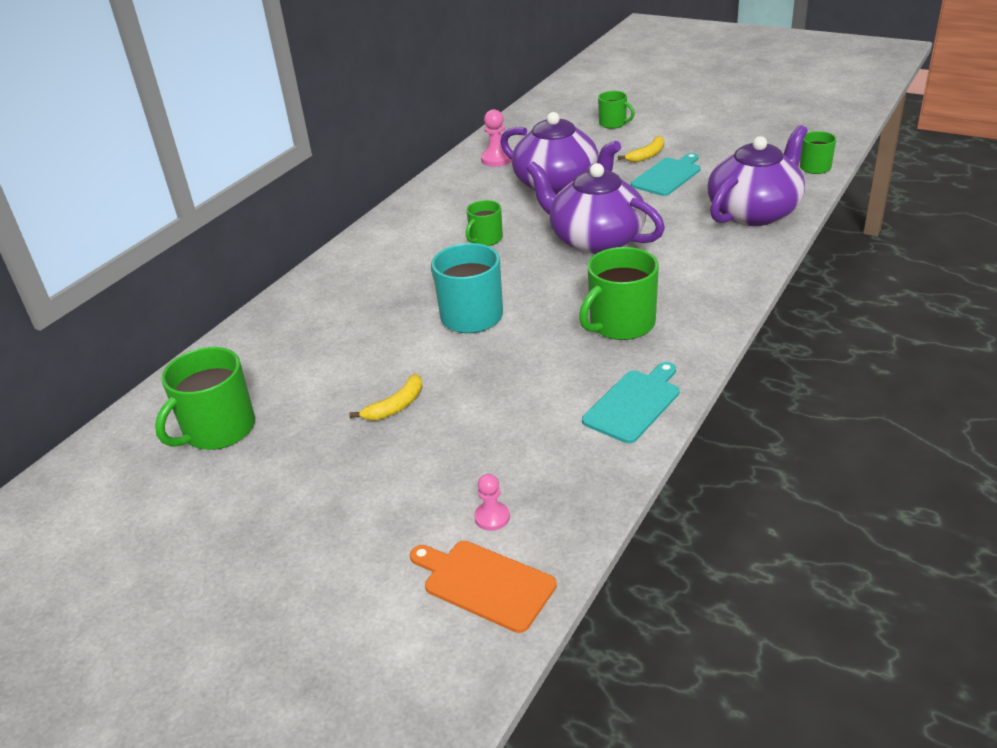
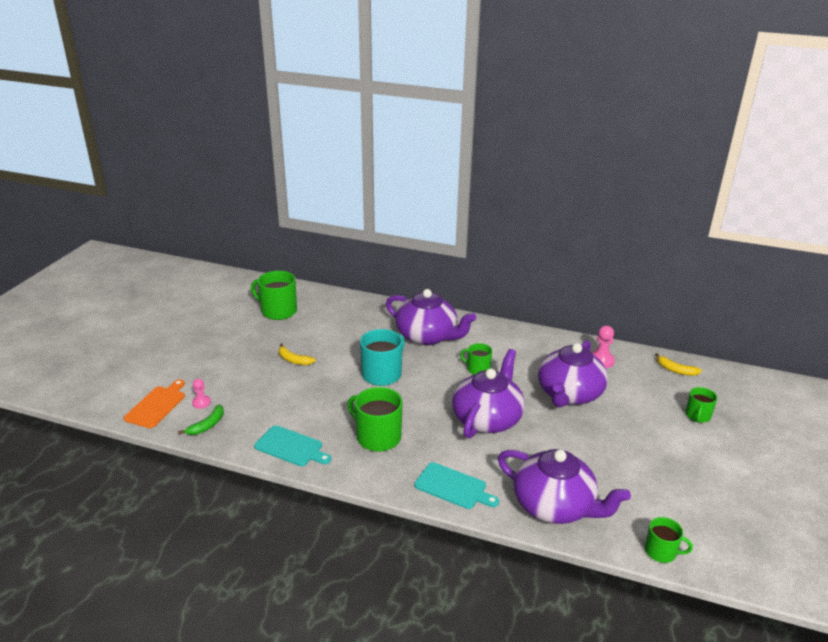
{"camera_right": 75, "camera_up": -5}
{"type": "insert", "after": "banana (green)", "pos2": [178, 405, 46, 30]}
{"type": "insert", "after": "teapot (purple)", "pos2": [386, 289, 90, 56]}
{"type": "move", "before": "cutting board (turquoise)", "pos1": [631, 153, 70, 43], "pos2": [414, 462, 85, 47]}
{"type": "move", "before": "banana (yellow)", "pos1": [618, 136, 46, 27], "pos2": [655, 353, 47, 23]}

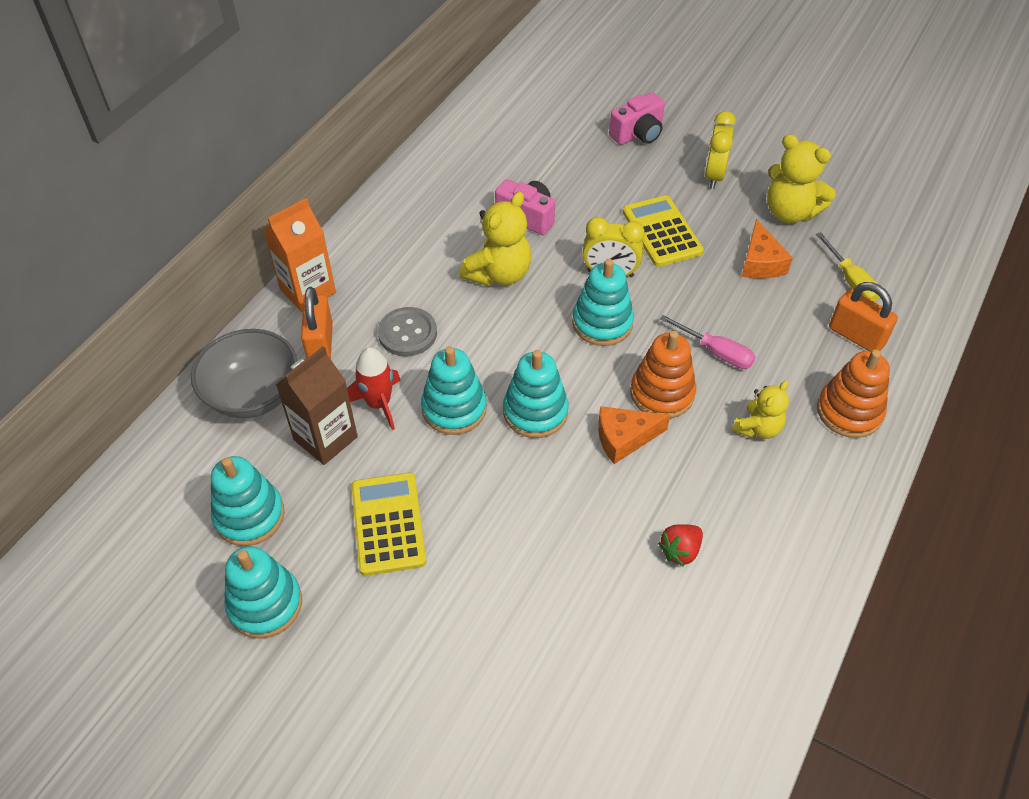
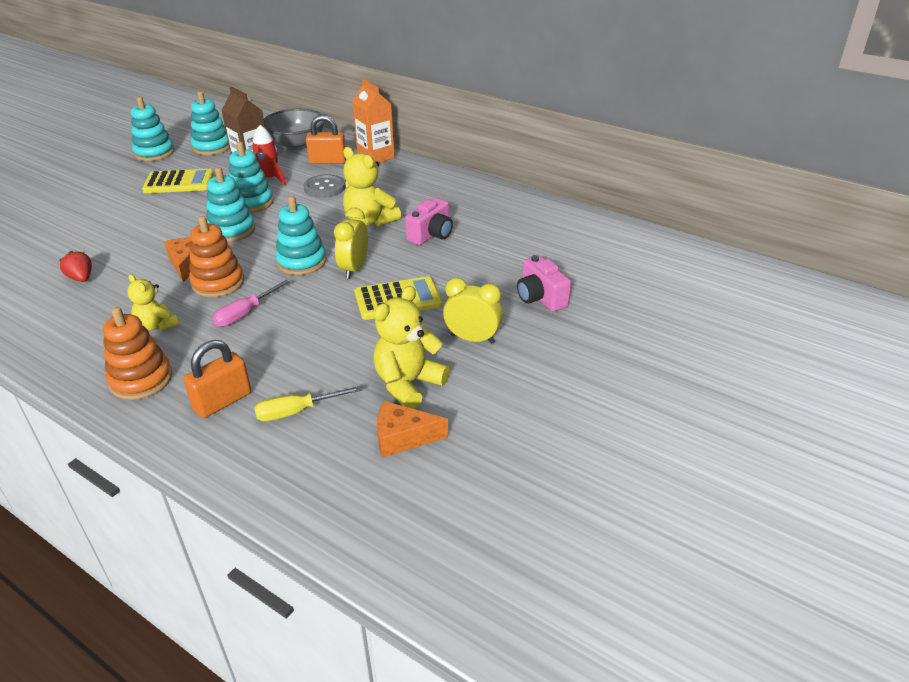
{"camera_right": 95, "camera_up": -15}
{"type": "move", "before": "cheese (orange)", "pos1": [741, 219, 52, 60], "pos2": [377, 401, 71, 57]}

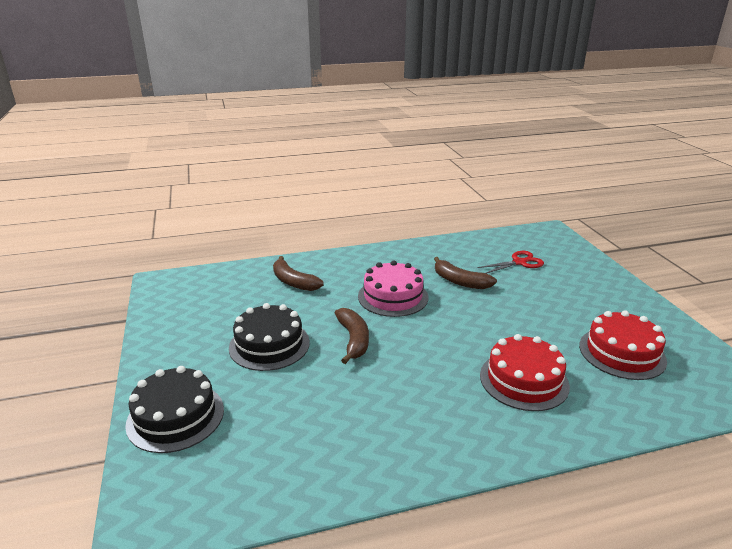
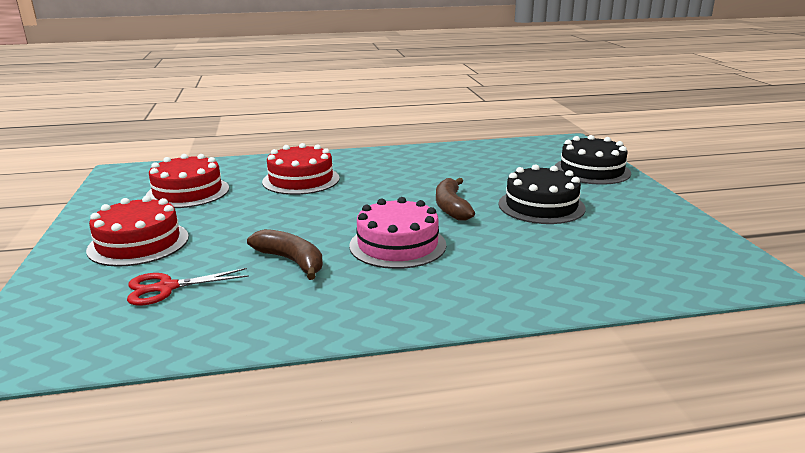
{"camera_right": -175, "camera_up": -5}
{"type": "insert", "after": "cake (red)", "pos2": [86, 196, 103, 71]}
{"type": "delete", "before": "banana (brown)", "pos1": [273, 256, 51, 35]}

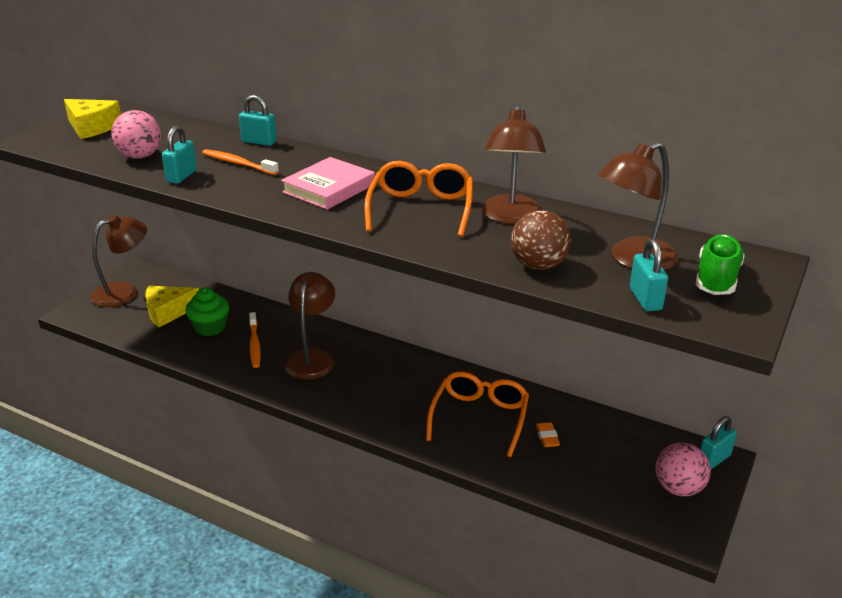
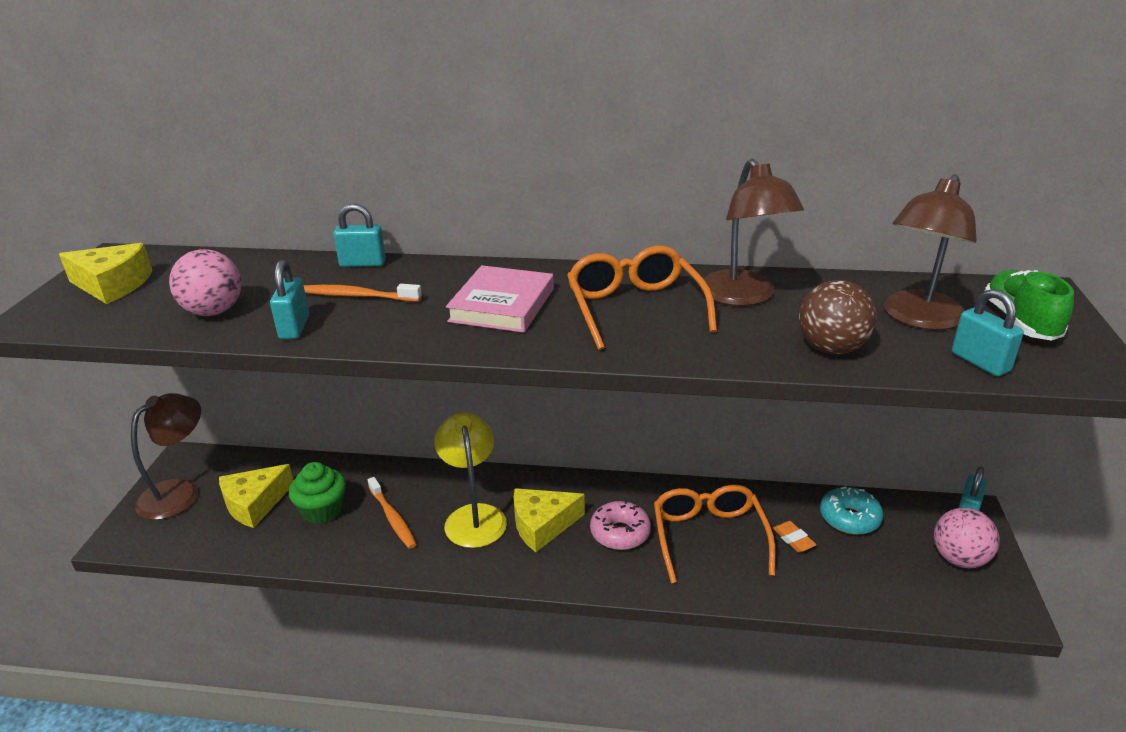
{"camera_right": -20, "camera_up": 0}
{"type": "recolor", "before": "lamp (brown)", "after": "lamp (yellow)", "pos1": [284, 272, 51, 108], "pos2": [434, 412, 73, 136]}
{"type": "insert", "after": "cheese (yellow)", "pos2": [513, 488, 72, 64]}
{"type": "insert", "after": "donut (pink)", "pos2": [590, 500, 61, 50]}
{"type": "insert", "after": "donut (turquoise)", "pos2": [820, 486, 63, 49]}

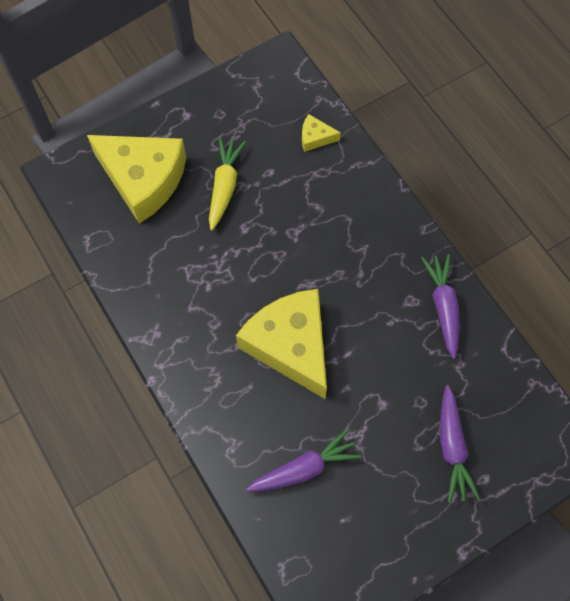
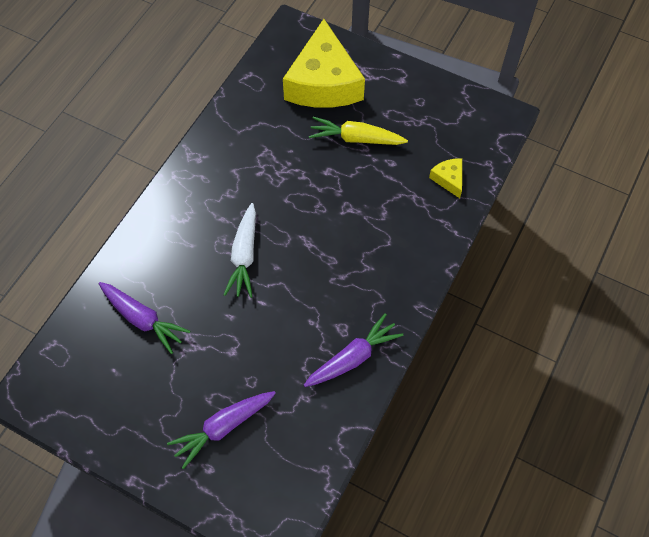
{"camera_right": 60, "camera_up": -5}
{"type": "replace", "before": "cheese (yellow)", "after": "carrot (white)", "pos1": [236, 289, 91, 110], "pos2": [223, 203, 33, 95]}
{"type": "rotate", "before": "carrot (yellow)", "pos1": [209, 137, 37, 93], "pos2": [309, 117, 99, 28], "turn": -150}

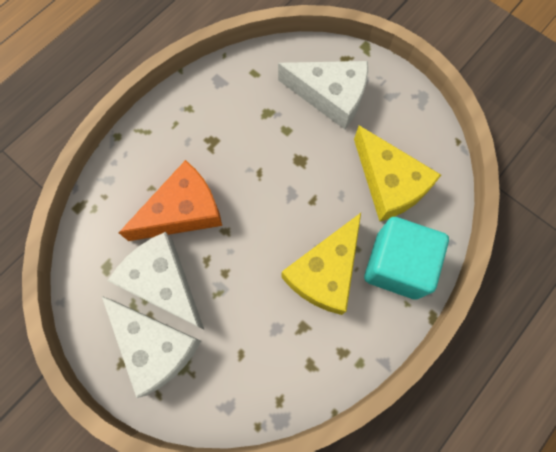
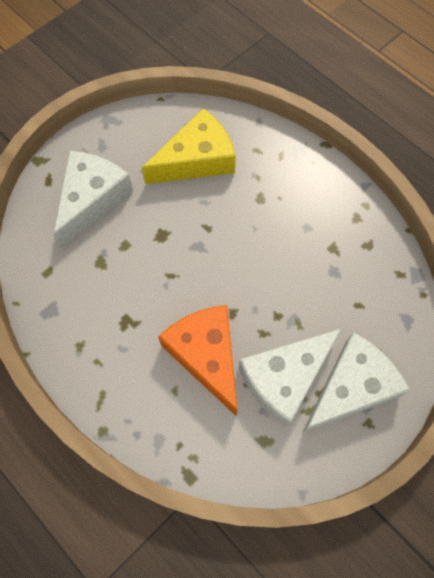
{"camera_right": -85, "camera_up": -5}
{"type": "delete", "before": "cheese (yellow)", "pos1": [281, 213, 80, 102]}
{"type": "delete", "before": "cube (turquoise)", "pos1": [364, 217, 85, 83]}

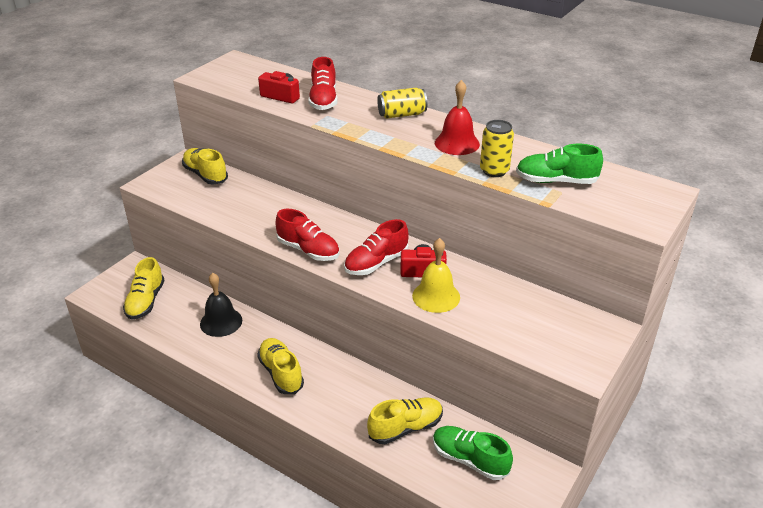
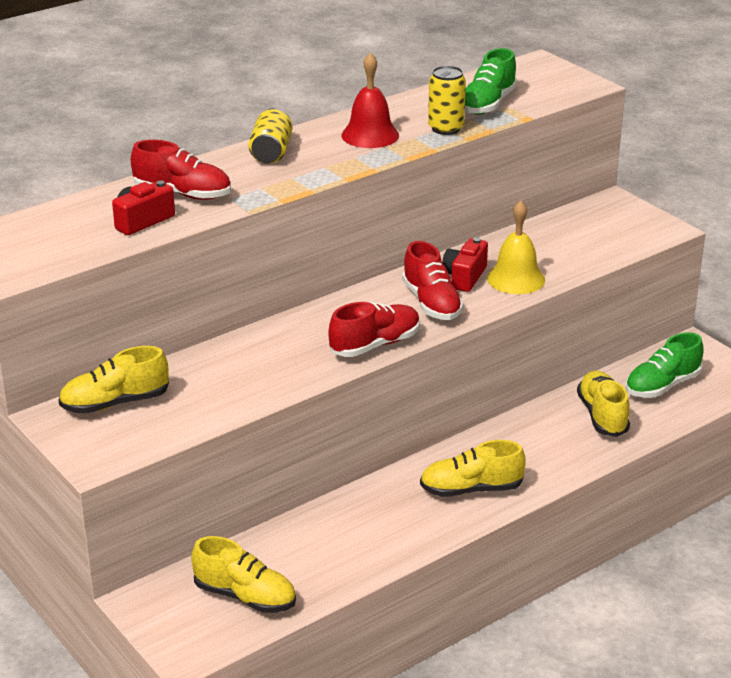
{"camera_right": -70, "camera_up": -5}
{"type": "delete", "before": "bell (black)", "pos1": [200, 273, 42, 64]}

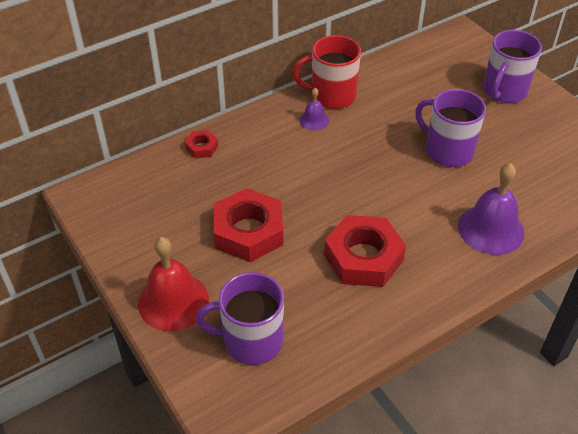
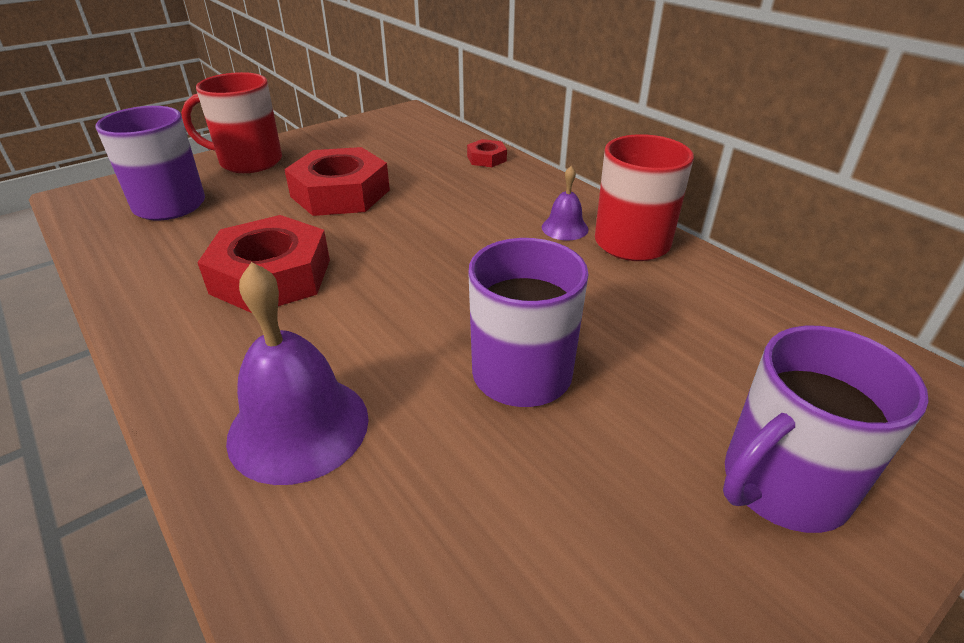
{"camera_right": 85, "camera_up": -10}
{"type": "replace", "before": "bell (red)", "after": "mug (red)", "pos1": [138, 237, 71, 94], "pos2": [181, 72, 101, 101]}
{"type": "rotate", "before": "mug (purple)", "pos1": [483, 30, 59, 73], "pos2": [723, 326, 206, 207], "turn": -60}

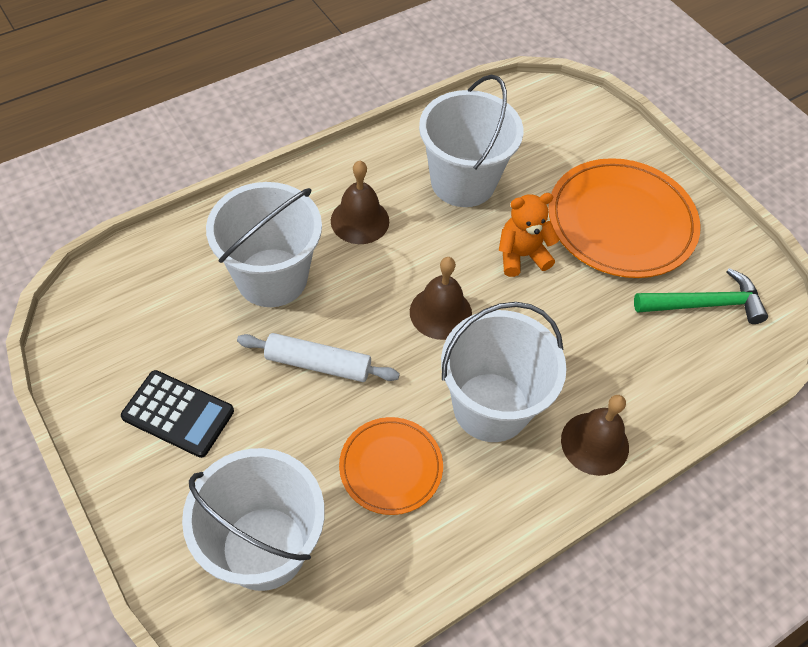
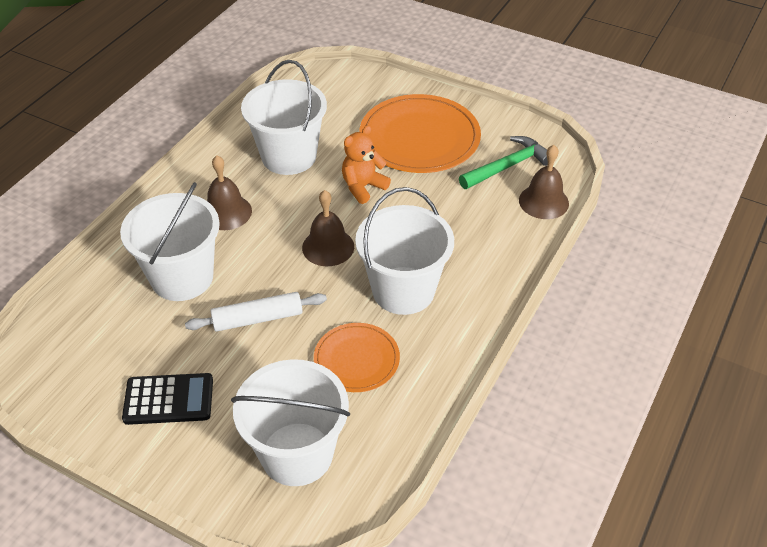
{"camera_right": -25, "camera_up": -10}
{"type": "move", "before": "bell (brown)", "pos1": [561, 395, 68, 81], "pos2": [519, 145, 50, 74]}

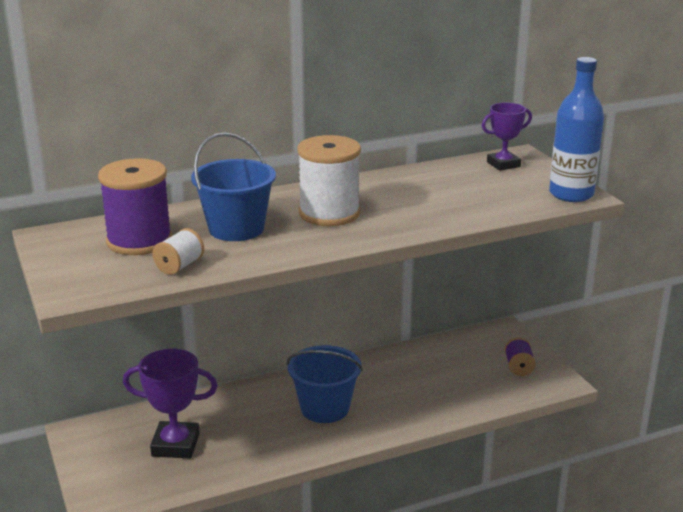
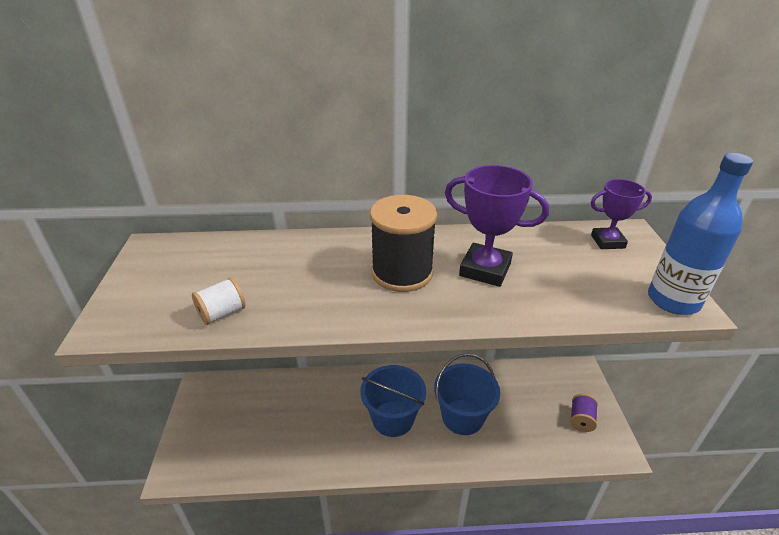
{"camera_right": 20, "camera_up": 10}
{"type": "recolor", "before": "spool (white)", "after": "spool (black)", "pos1": [297, 135, 64, 91], "pos2": [370, 195, 67, 97]}
{"type": "move", "before": "bucket (blue)", "pos1": [191, 132, 85, 109], "pos2": [434, 354, 66, 81]}
{"type": "move", "before": "trophy (purple)", "pos1": [123, 349, 95, 109], "pos2": [445, 165, 104, 122]}
{"type": "delete", "before": "spool (purple)", "pos1": [98, 158, 74, 97]}

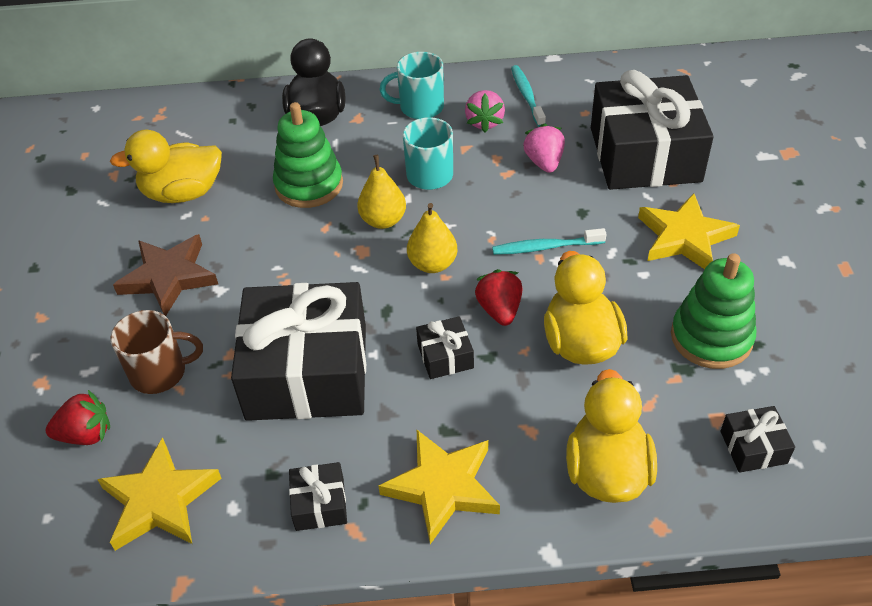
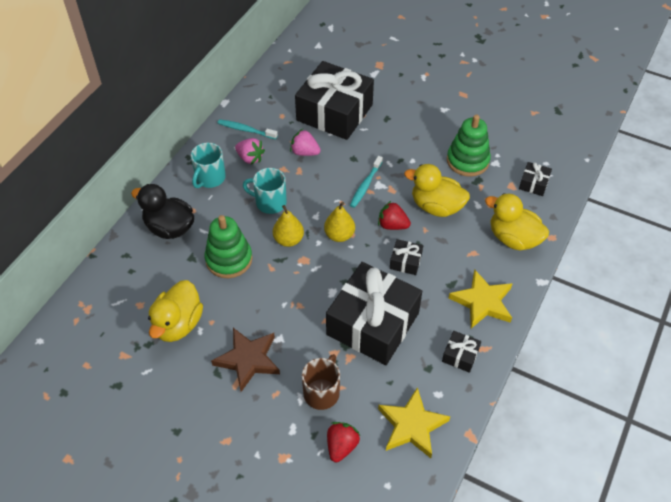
{"camera_right": -60, "camera_up": 5}
{"type": "delete", "before": "star (yellow)", "pos1": [638, 193, 102, 76]}

